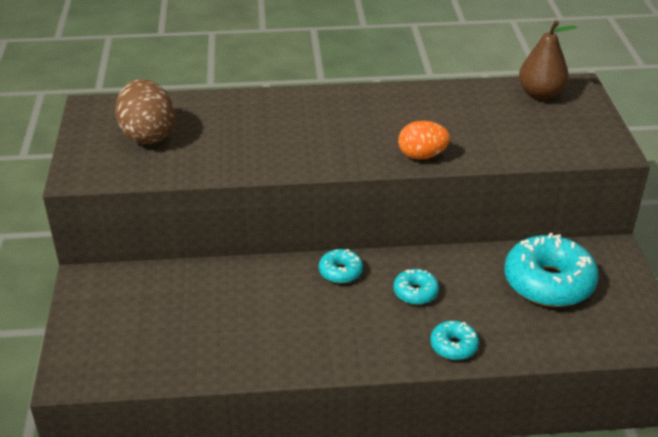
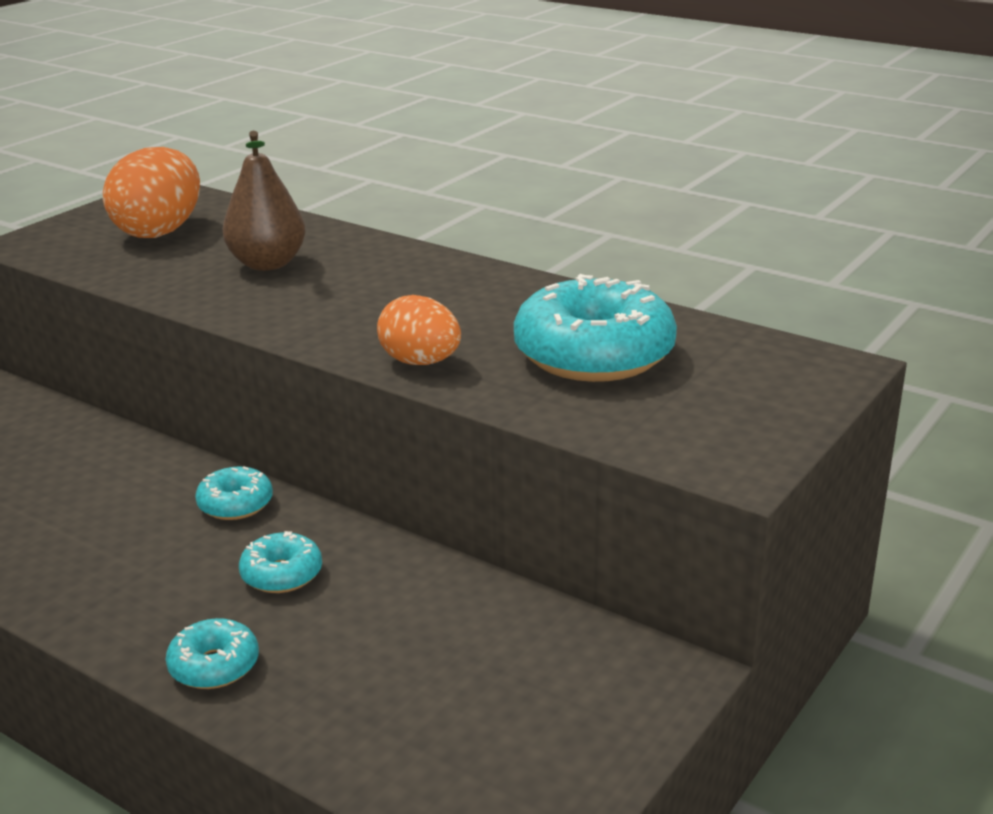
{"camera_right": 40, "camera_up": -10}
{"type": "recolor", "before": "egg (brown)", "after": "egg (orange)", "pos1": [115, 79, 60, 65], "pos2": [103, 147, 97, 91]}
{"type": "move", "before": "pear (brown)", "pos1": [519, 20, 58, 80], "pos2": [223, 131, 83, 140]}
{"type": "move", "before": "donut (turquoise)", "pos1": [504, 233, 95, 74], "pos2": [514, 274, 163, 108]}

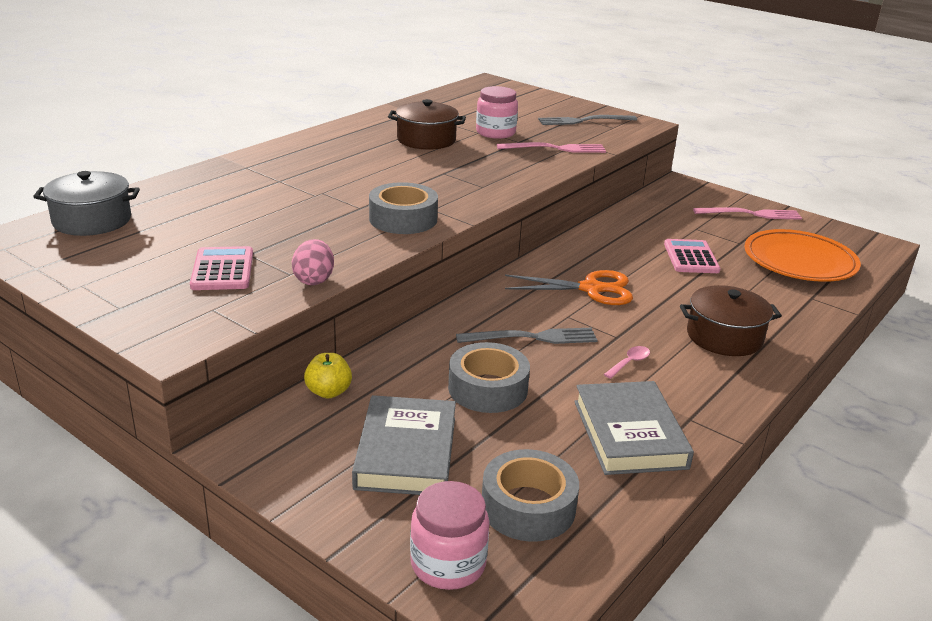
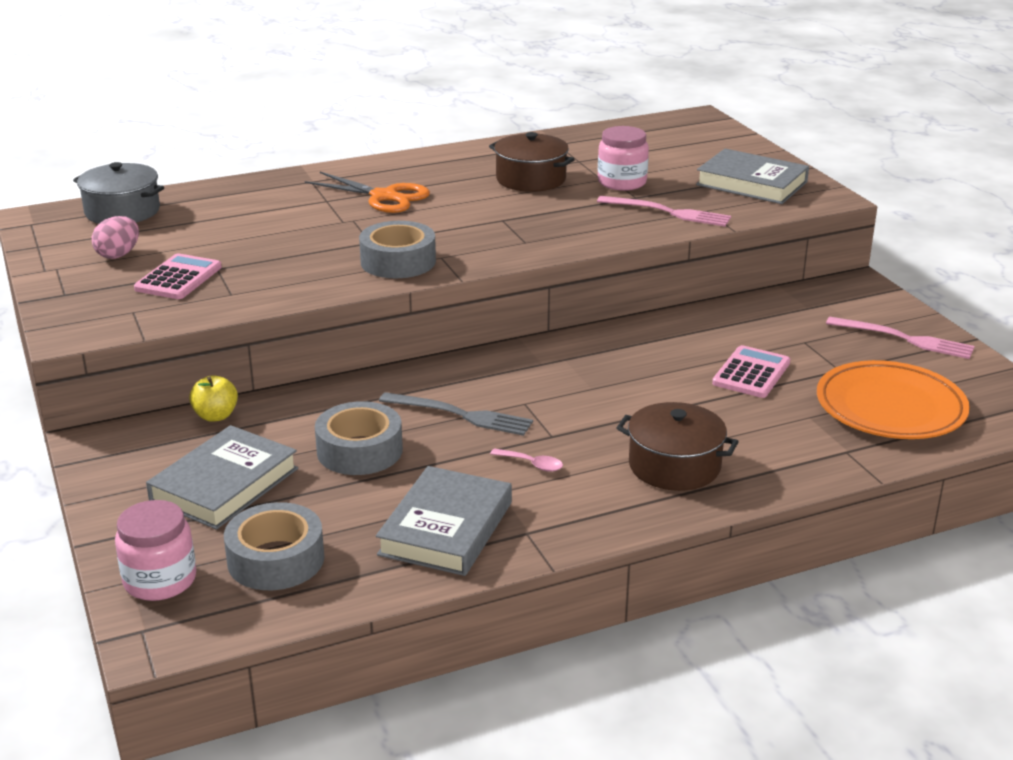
{"camera_right": 30, "camera_up": 0}
{"type": "move", "before": "egg (pink)", "pos1": [292, 239, 42, 46], "pos2": [92, 216, 47, 43]}
{"type": "move", "before": "scissors (orange)", "pos1": [505, 270, 128, 35], "pos2": [305, 172, 125, 41]}
{"type": "rotate", "before": "spoon (pink)", "pos1": [604, 346, 46, 33], "pos2": [490, 449, 73, 23], "turn": 45}
{"type": "replace", "before": "fork (grey)", "after": "book (grey)", "pos1": [538, 115, 99, 10], "pos2": [696, 149, 113, 55]}

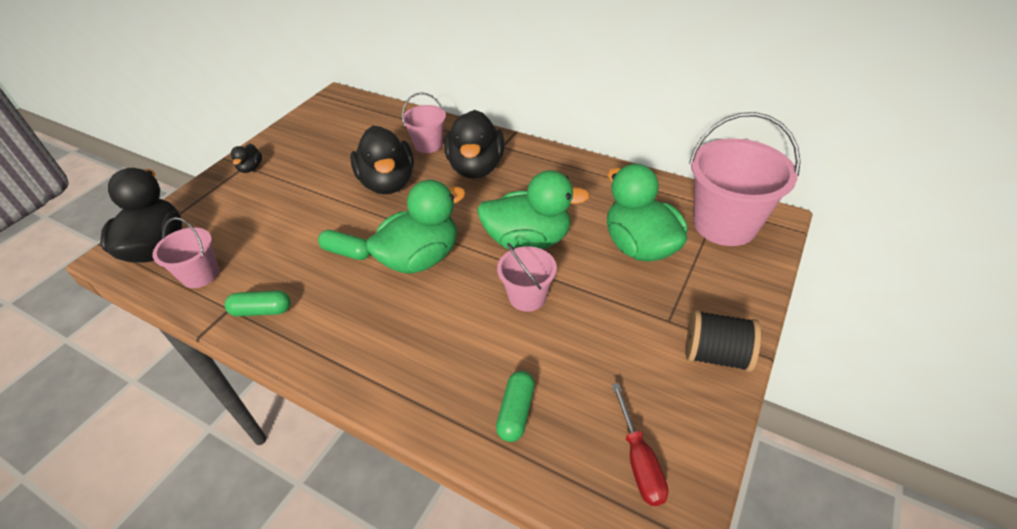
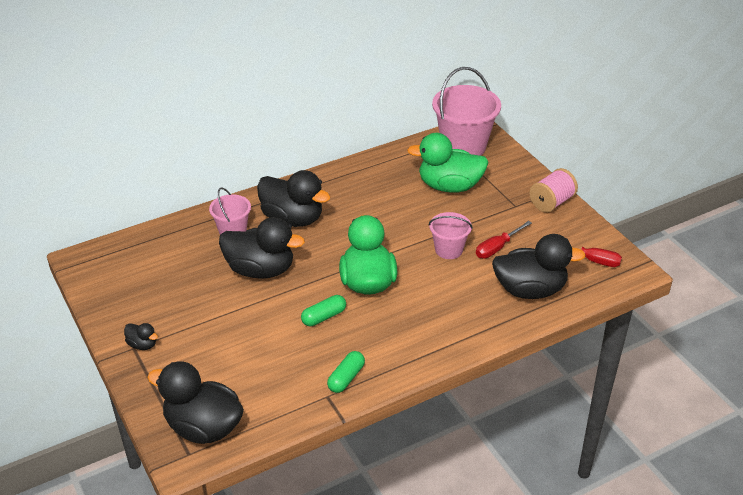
{"camera_right": -60, "camera_up": -5}
{"type": "insert", "after": "screwdriver (red)", "pos2": [476, 221, 56, 38]}
{"type": "replace", "before": "capsule (green)", "after": "duck (black)", "pos1": [496, 371, 39, 71], "pos2": [492, 234, 94, 65]}
{"type": "recolor", "before": "spool (black)", "after": "spool (pink)", "pos1": [686, 310, 75, 62], "pos2": [529, 168, 49, 45]}
{"type": "delete", "before": "bucket (pink)", "pos1": [153, 217, 66, 71]}
{"type": "delete", "before": "duck (green)", "pos1": [477, 170, 113, 80]}

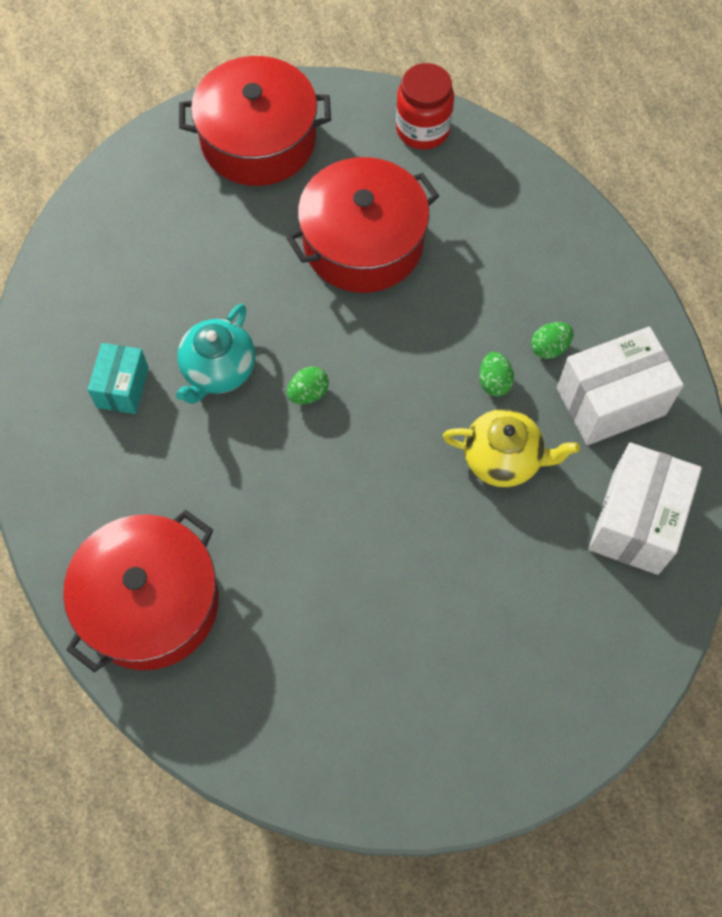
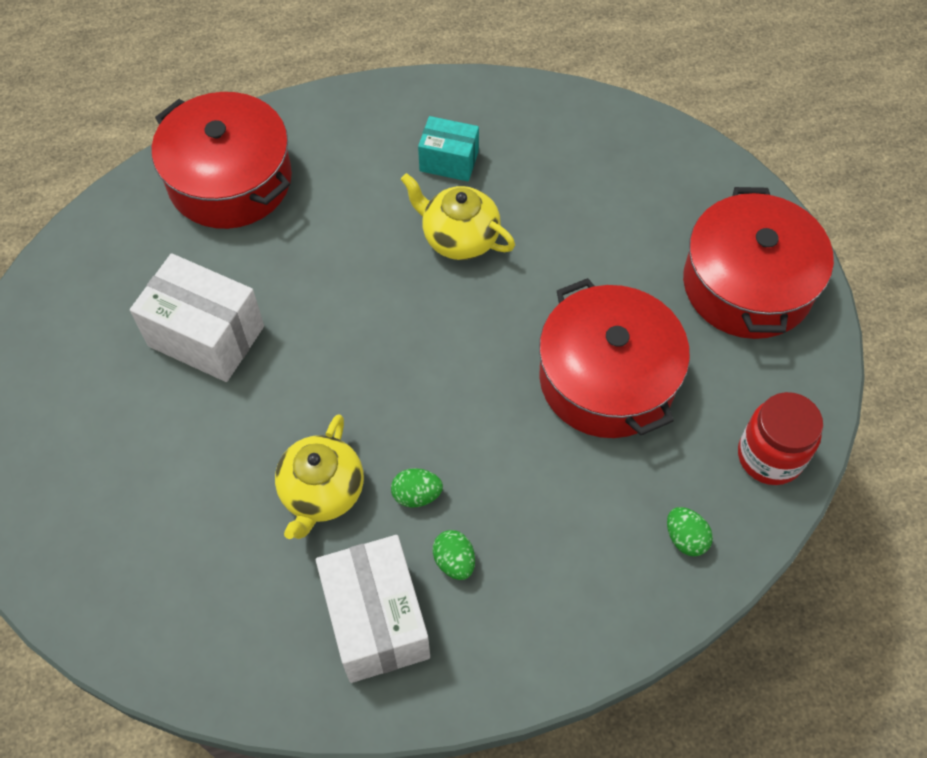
{"camera_right": 95, "camera_up": -5}
{"type": "move", "before": "box (white)", "pos1": [589, 443, 113, 132], "pos2": [130, 253, 134, 129]}
{"type": "recolor", "before": "teapot (turquoise)", "after": "teapot (yellow)", "pos1": [176, 304, 79, 100], "pos2": [401, 173, 114, 87]}
{"type": "move", "before": "egg (green)", "pos1": [287, 367, 42, 37], "pos2": [667, 507, 46, 49]}

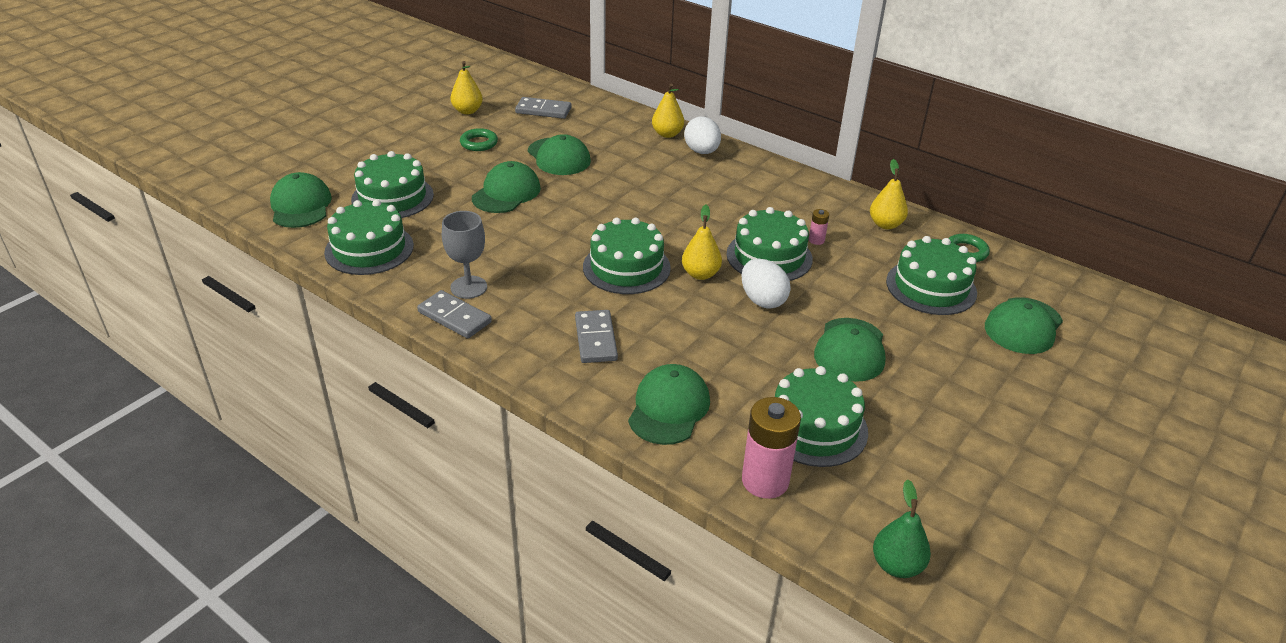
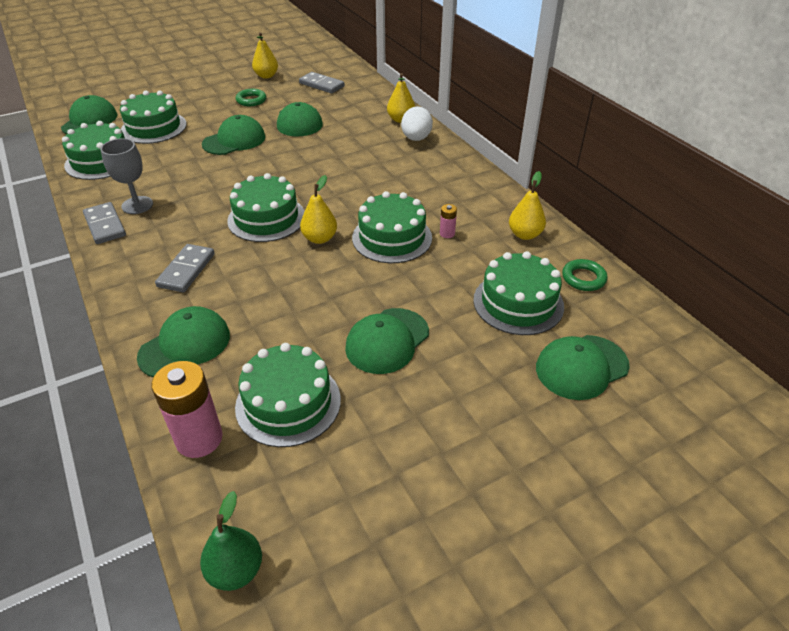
{"camera_right": 25, "camera_up": 5}
{"type": "delete", "before": "egg (white)", "pos1": [742, 259, 49, 50]}

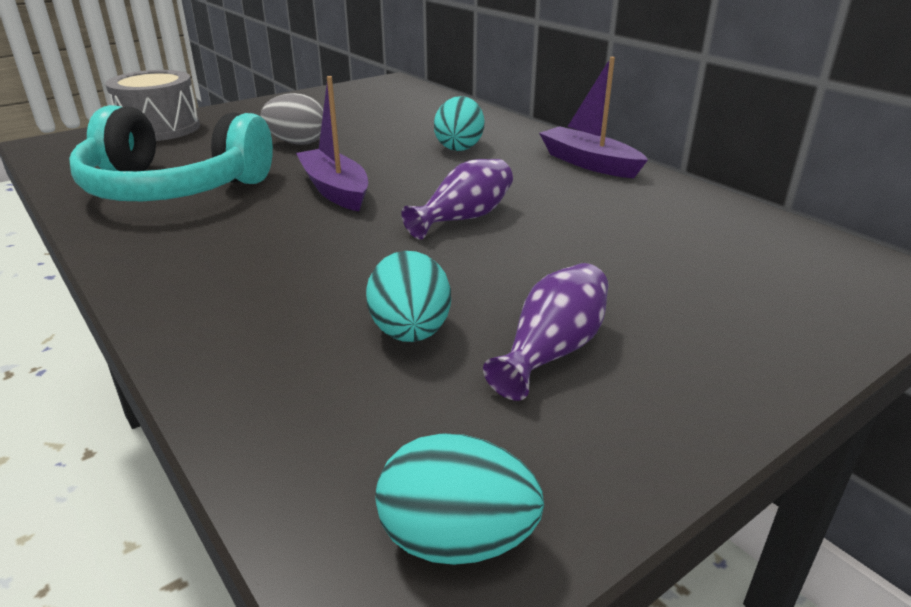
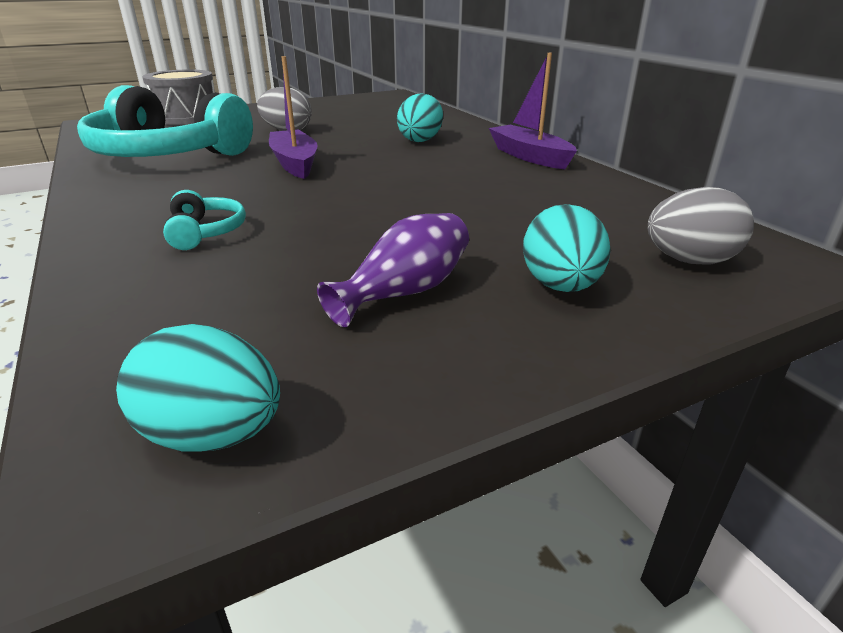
{"camera_right": 10, "camera_up": 0}
{"type": "insert", "after": "headphones (turquoise)", "pos2": [163, 190, 83, 60]}
{"type": "move", "before": "egg (turquoise)", "pos1": [366, 251, 85, 91], "pos2": [523, 204, 88, 88]}
{"type": "insert", "after": "egg (grey)", "pos2": [648, 187, 106, 78]}
{"type": "delete", "before": "vase (purple)", "pos1": [401, 159, 112, 81]}

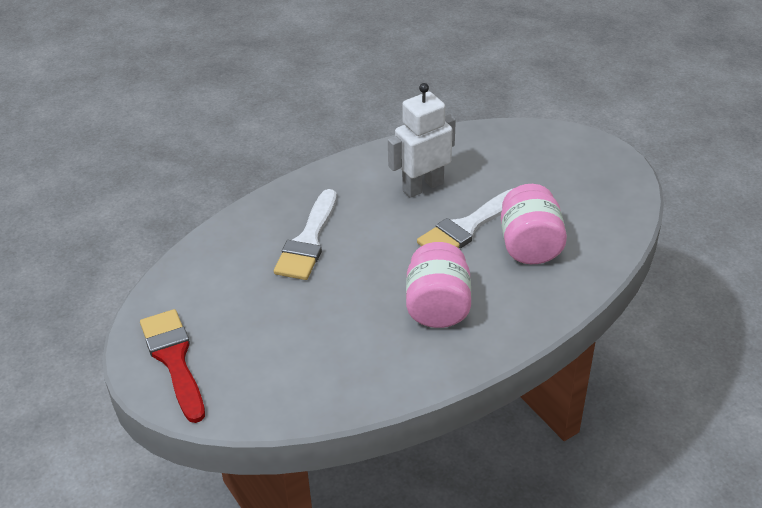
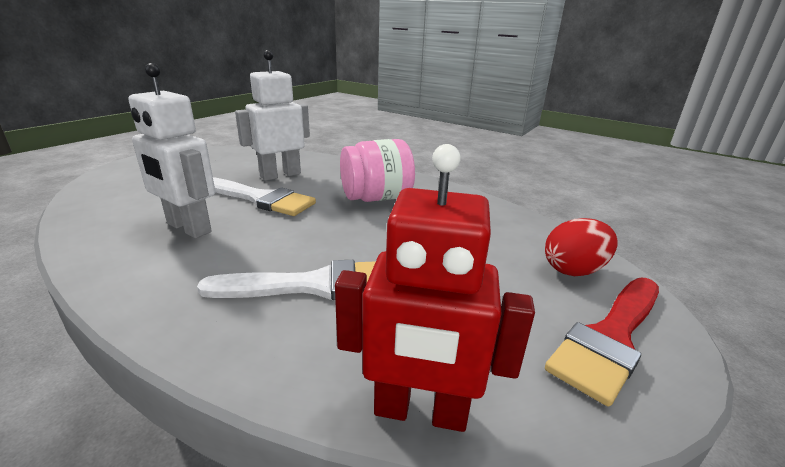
{"camera_right": -115, "camera_up": -15}
{"type": "replace", "before": "jar (pink)", "after": "robot (white)", "pos1": [501, 184, 66, 80], "pos2": [235, 50, 75, 131]}
{"type": "insert", "after": "robot (red)", "pos2": [335, 144, 200, 288]}
{"type": "insert", "after": "egg (red)", "pos2": [545, 218, 73, 58]}

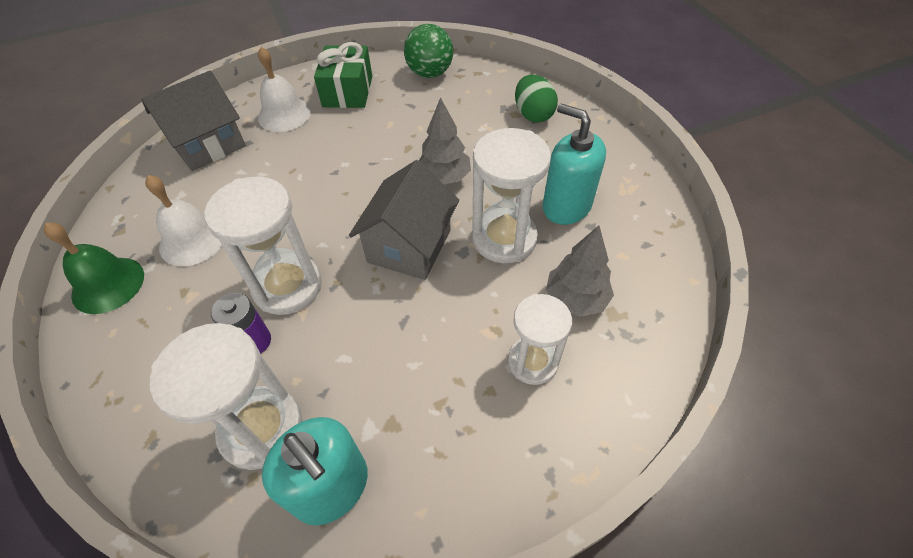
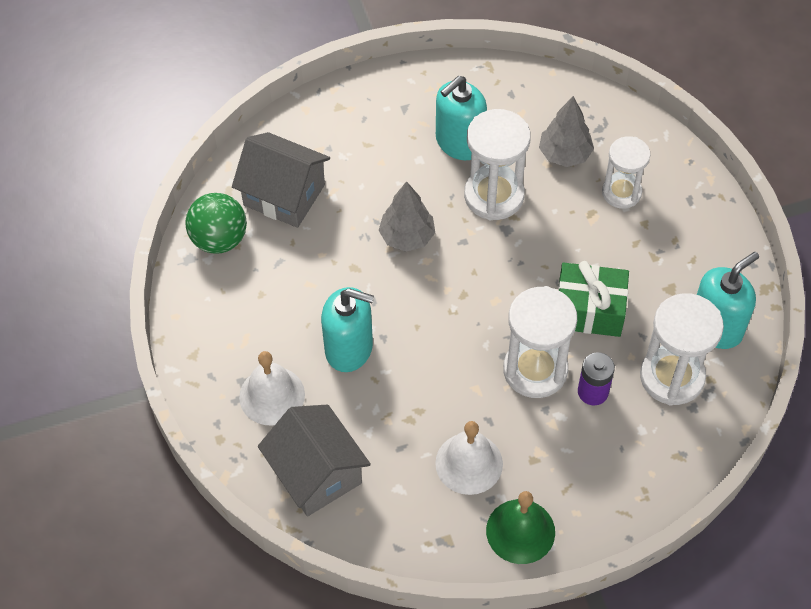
{"camera_right": -85, "camera_up": 5}
{"type": "move", "before": "house (grey)", "pos1": [349, 160, 110, 120], "pos2": [232, 132, 98, 96]}
{"type": "insert", "after": "soap dispenser (turquoise)", "pos2": [321, 287, 53, 85]}
{"type": "move", "before": "gift (green)", "pos1": [314, 42, 58, 66], "pos2": [558, 261, 71, 76]}
{"type": "delete", "before": "egg (green)", "pos1": [515, 75, 43, 48]}

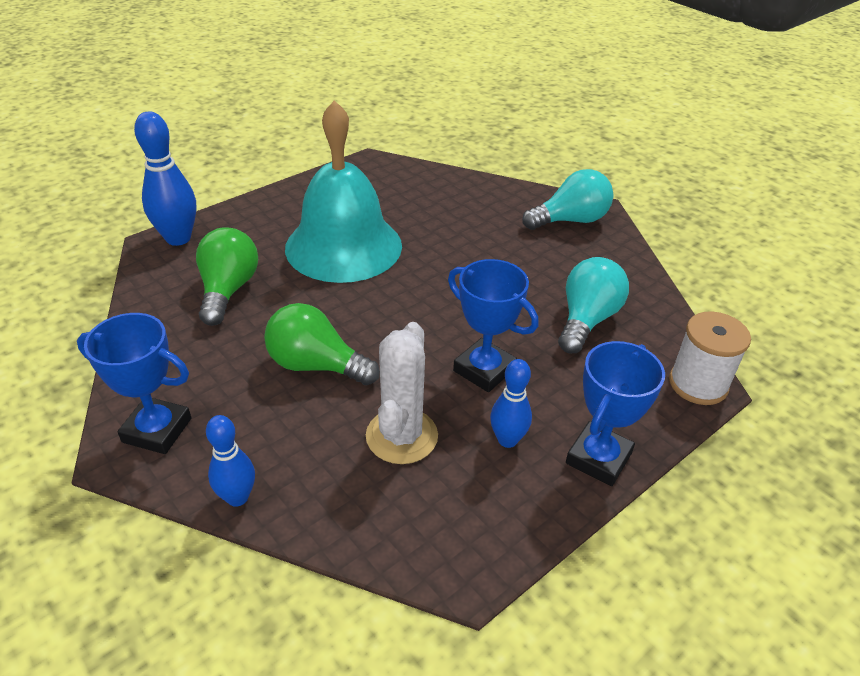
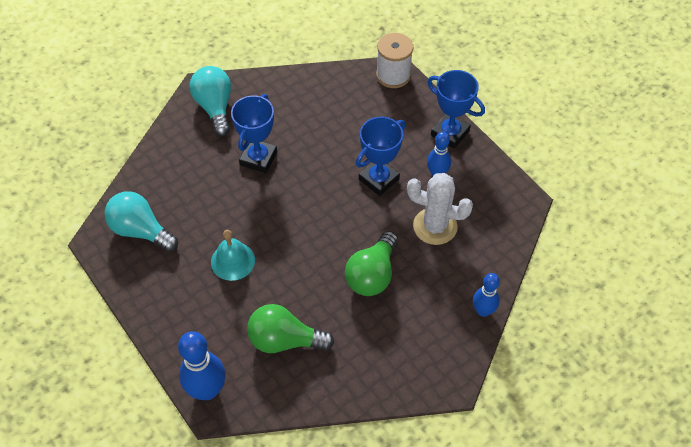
{"camera_right": -85, "camera_up": 15}
{"type": "move", "before": "light bulb (turquoise)", "pos1": [558, 257, 71, 96], "pos2": [105, 192, 73, 60]}
{"type": "resize", "before": "bell (turquoise)", "pos1": [285, 100, 117, 183], "pos2": [211, 230, 44, 51], "scale": 0.46}
{"type": "move", "before": "trophy (blue)", "pos1": [77, 313, 114, 141], "pos2": [231, 94, 46, 79]}

